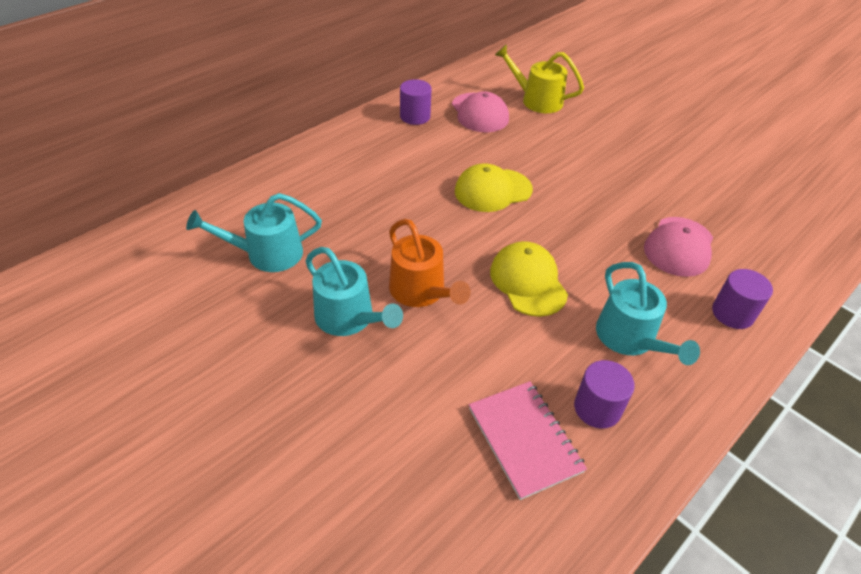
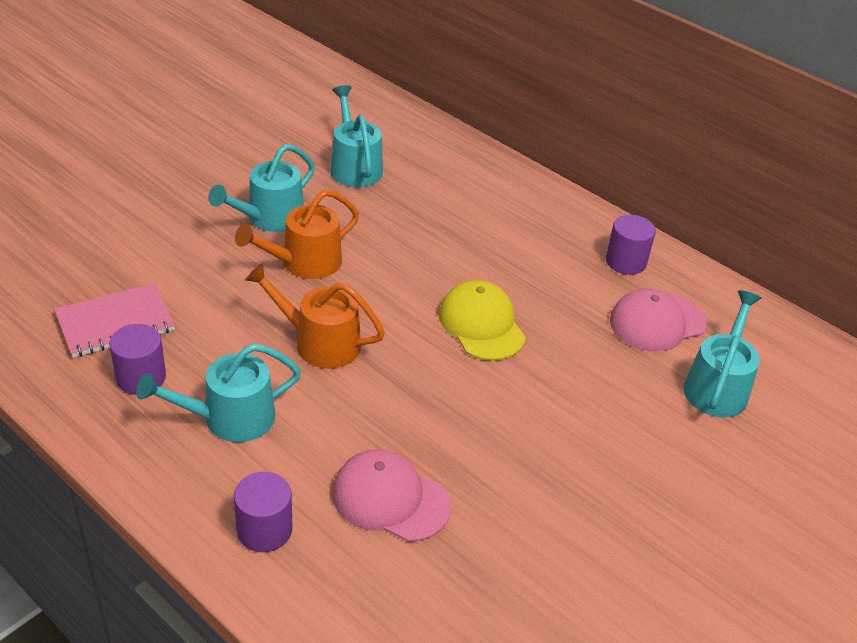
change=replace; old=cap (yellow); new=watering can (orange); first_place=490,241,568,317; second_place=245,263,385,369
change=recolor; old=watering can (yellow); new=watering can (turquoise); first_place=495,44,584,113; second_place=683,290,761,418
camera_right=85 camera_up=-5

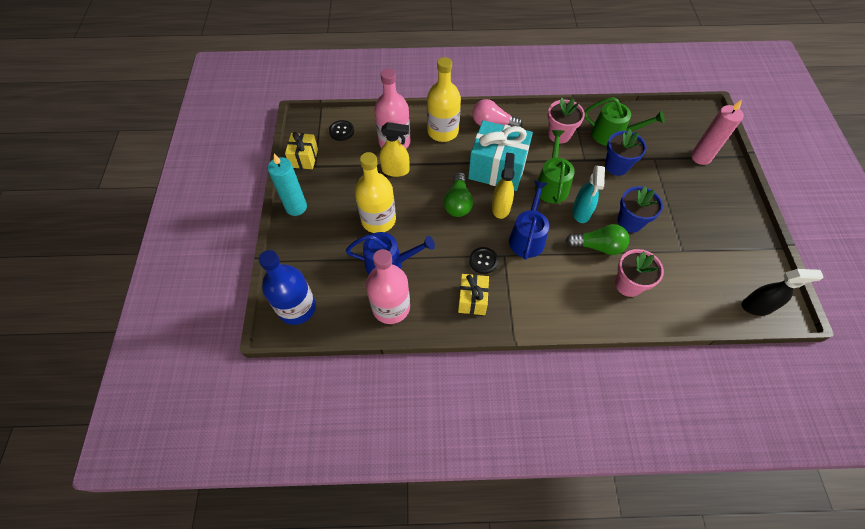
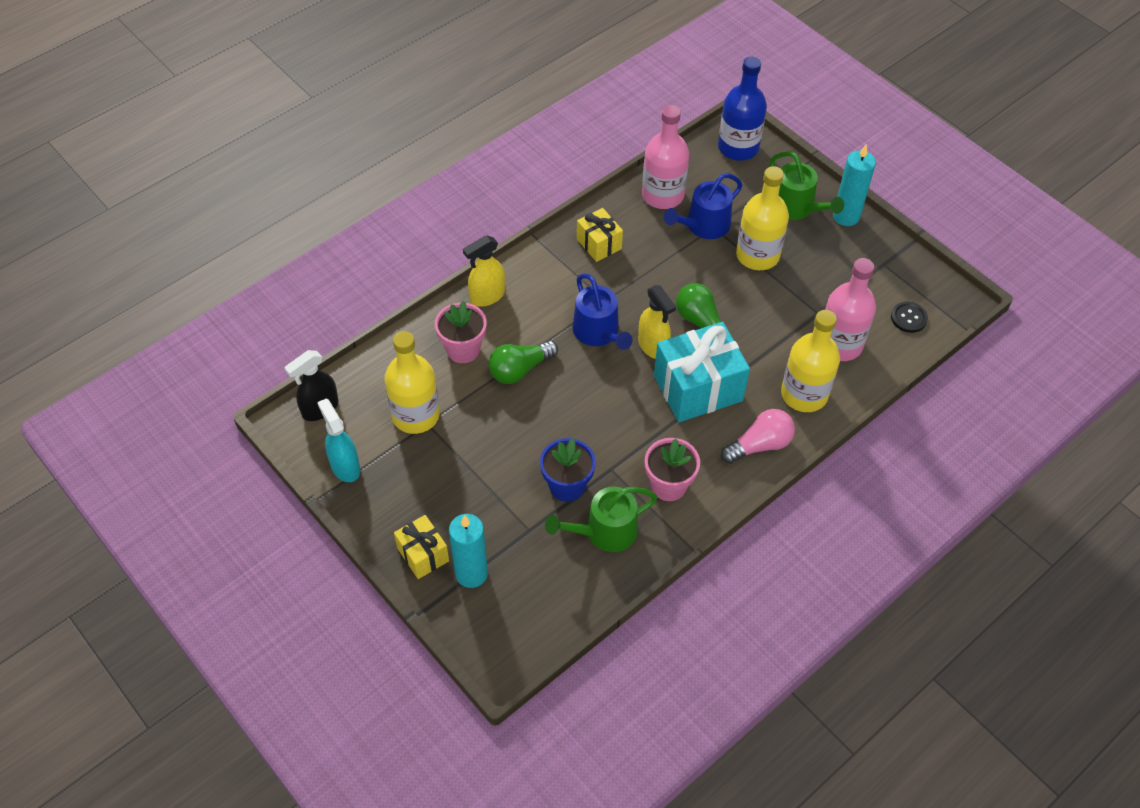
change=move; old=spray bottle (turquoise); first_place=572,165,605,223; second_place=317,398,360,482
change=insert; new=bottle (yellow); second_place=384,331,440,434
change=move; old=gift (yellow); first_place=285,132,318,169; second_place=394,515,449,579
change=recolor; old=candle (pink); new=candle (turquoise); first_place=691,99,744,165; second_place=449,514,488,588
change=move; old=spray bottle (yellow); first_place=380,122,409,177; second_place=463,235,505,307
change=move; old=watering can (green); first_place=535,130,575,204; second_place=770,151,844,220
change=delete; old=button (black); first_place=469,247,498,274
change=delete; old=flower pot (blue); first_place=617,186,663,233
camera_right=140 camera_up=-5

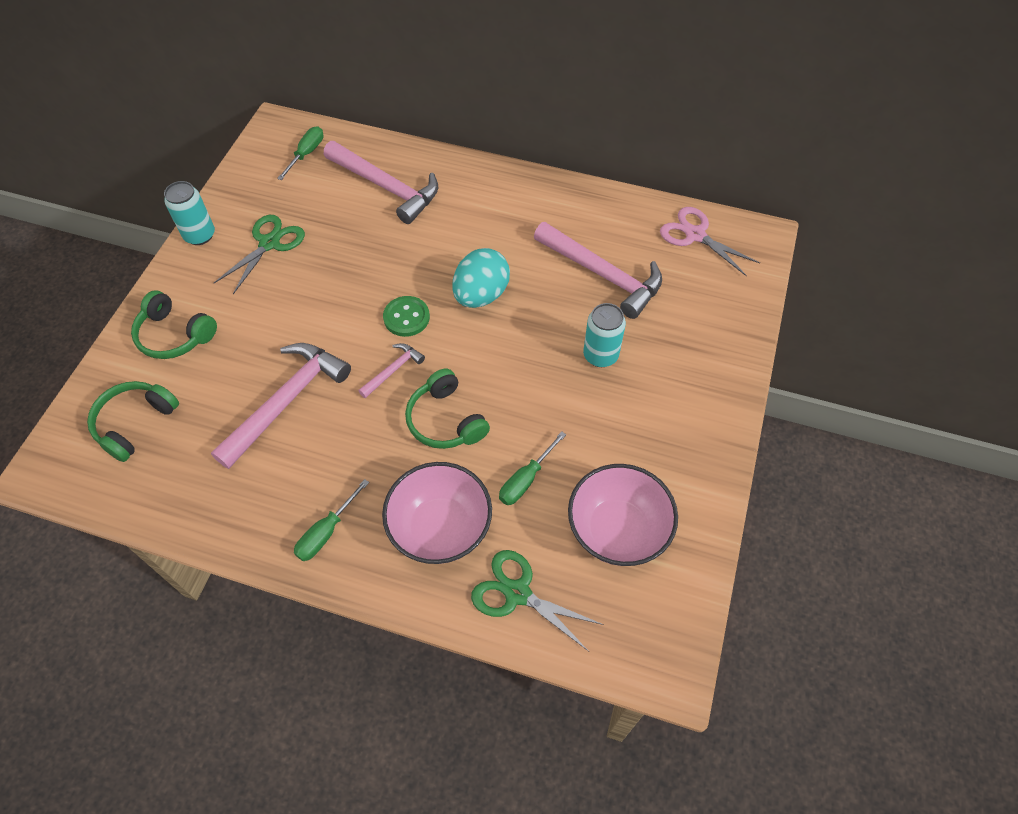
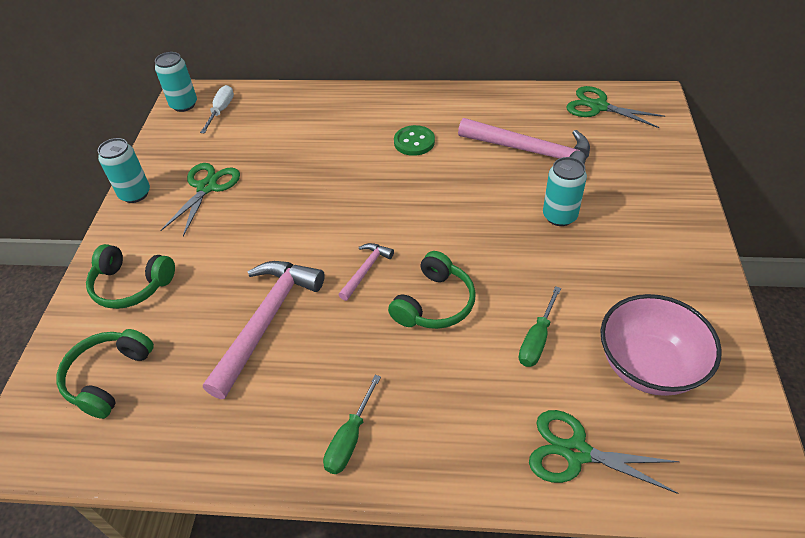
change=insert; new=can (turquoise); second_place=155,52,197,112
change=recolor; old=screwdriver (green); new=screwdriver (white); first_place=277,127,323,180; second_place=200,85,234,133
change=rotate; old=headphones (green); first_place=405,368,490,449; second_place=388,251,476,329; degrees=-105
change=move; old=button (green); first_place=383,296,430,337; second_place=394,125,435,156
change=recolor; old=scissors (pink); new=scissors (green); first_place=660,207,760,277; second_place=566,86,665,128
change=delete; old=hammer (pink); first_place=324,141,438,224
change=delete; old=bowl (pink); first_place=382,462,492,564
change=delete; old=egg (turquoise); first_place=452,248,510,308
camera_right=-10 camera_up=-10

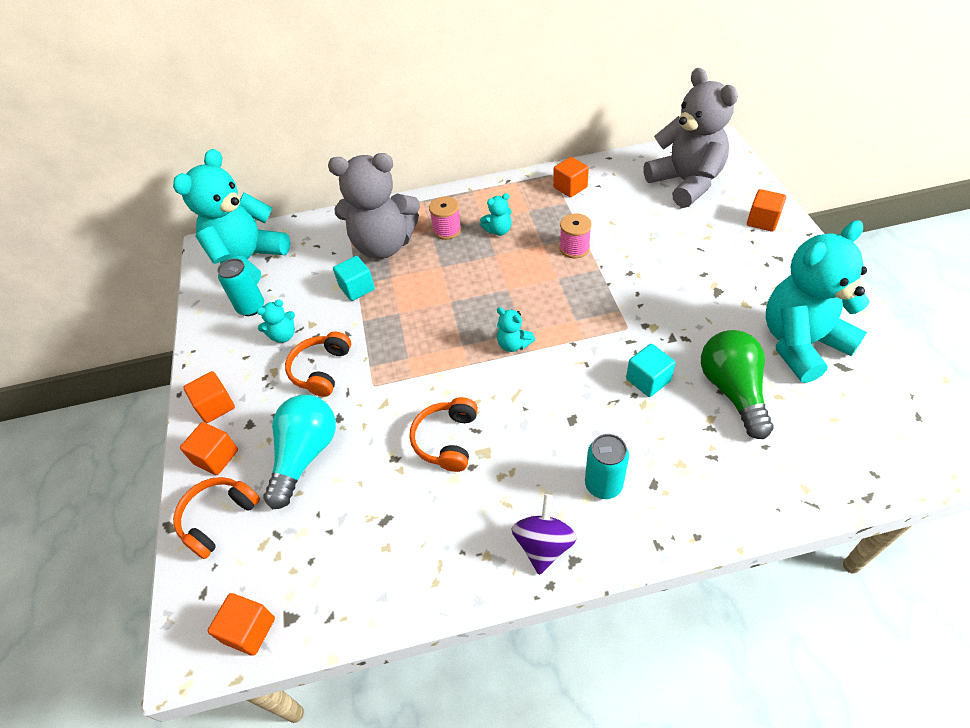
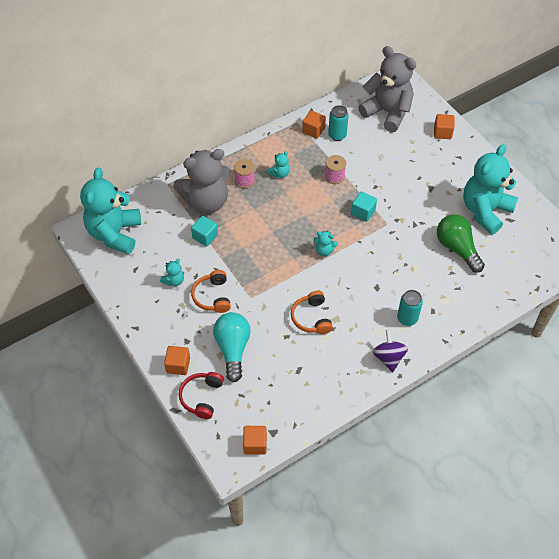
change=recolor; old=headphones (orange); new=headphones (red); first_place=173,477,260,559; second_place=179,372,224,419
change=move; old=can (turquoise); first_place=217,258,264,316; second_place=328,105,349,141
change=move; old=cube (turquoise); first_place=626,344,676,397; second_place=351,191,377,222
change=delete; old=cube (orange); first_place=183,371,235,423
camera_right=-25 camera_up=5

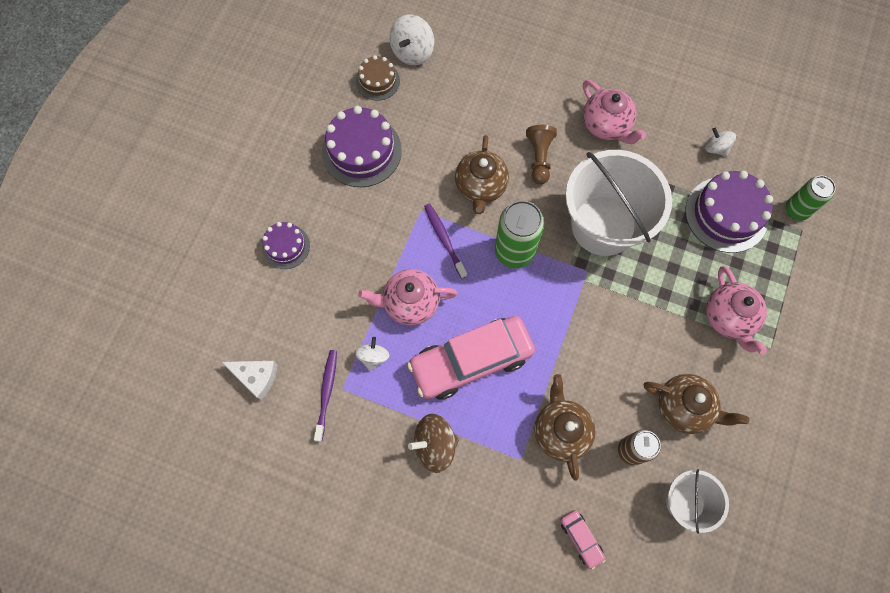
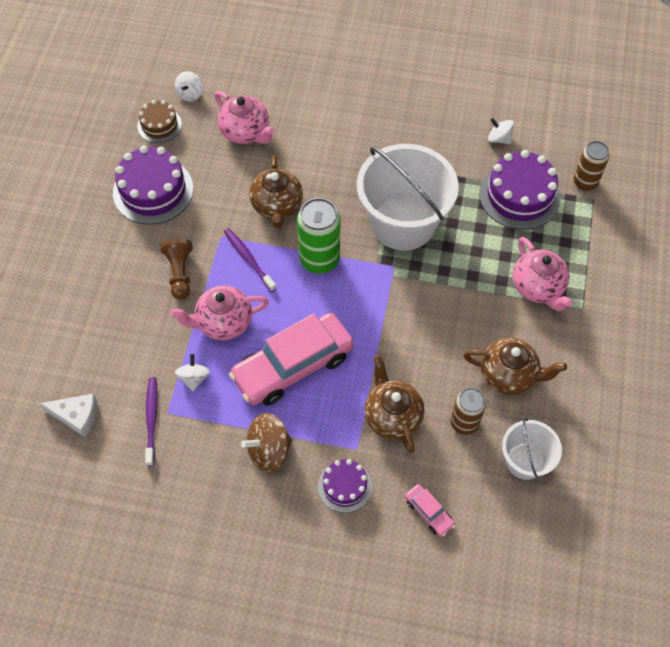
change=move; old=pawn (brown); first_place=526,125,557,184; second_place=160,238,193,300
change=resize; old=spinning top (white); first_place=389,14,434,65; second_place=175,71,203,102; factor=0.62
change=move; old=teapot (pink); first_place=583,80,646,144; second_place=214,91,275,144
change=move; old=cake (purple); first_place=262,222,310,269; second_place=318,459,372,513
change=recolor; old=can (green); new=can (brown); first_place=786,176,836,221; second_place=573,141,610,191
camera_right=-10 camera_up=-10

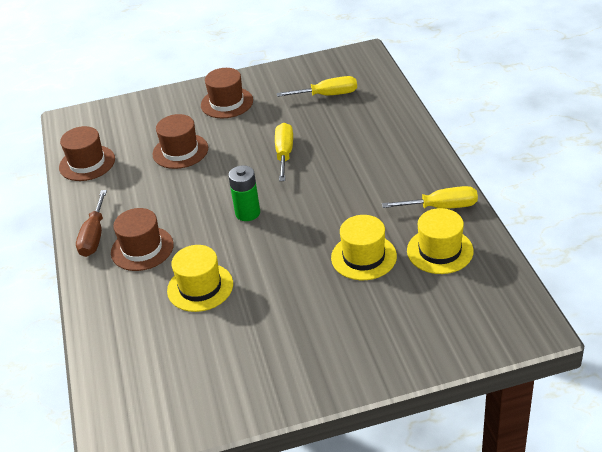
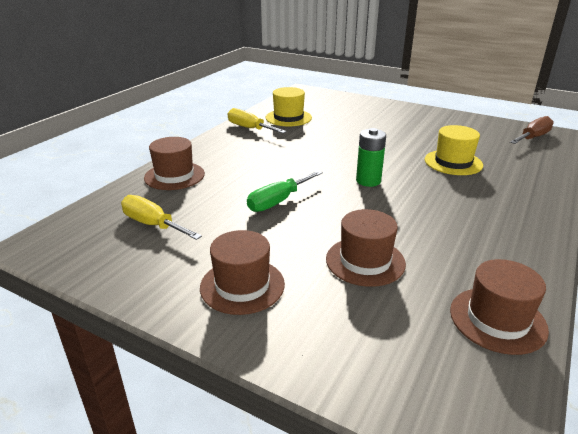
change=move; old=hat (brown); first_place=111,208,174,271; second_place=144,137,205,190
change=recolor; old=screwdriver (yellow); new=screwdriver (green); first_place=275,123,293,181; second_place=247,171,323,212
change=move; old=screwdriver (brown); first_place=76,190,107,257; second_place=510,116,554,144
change=delete; old=hat (yellow); first_place=331,215,397,280
camera_right=-140 camera_up=-10

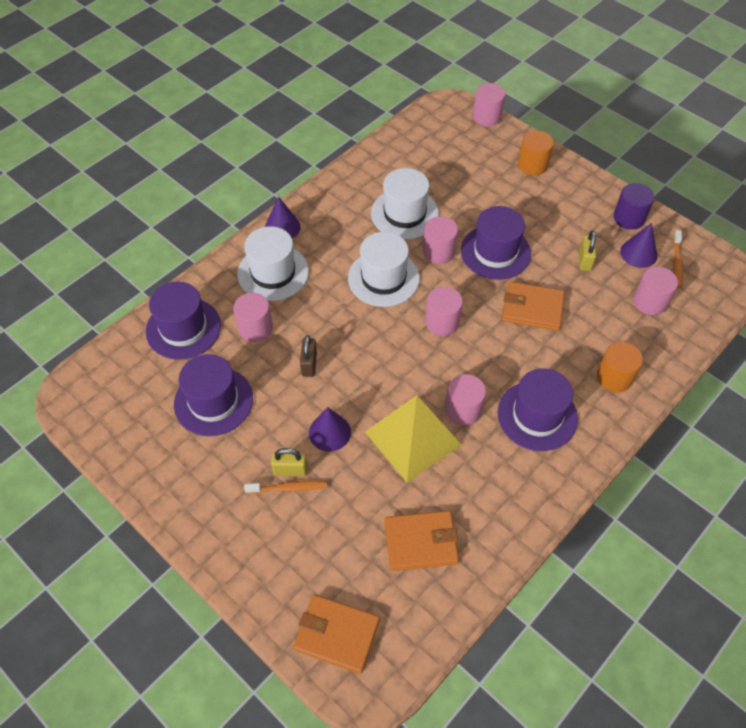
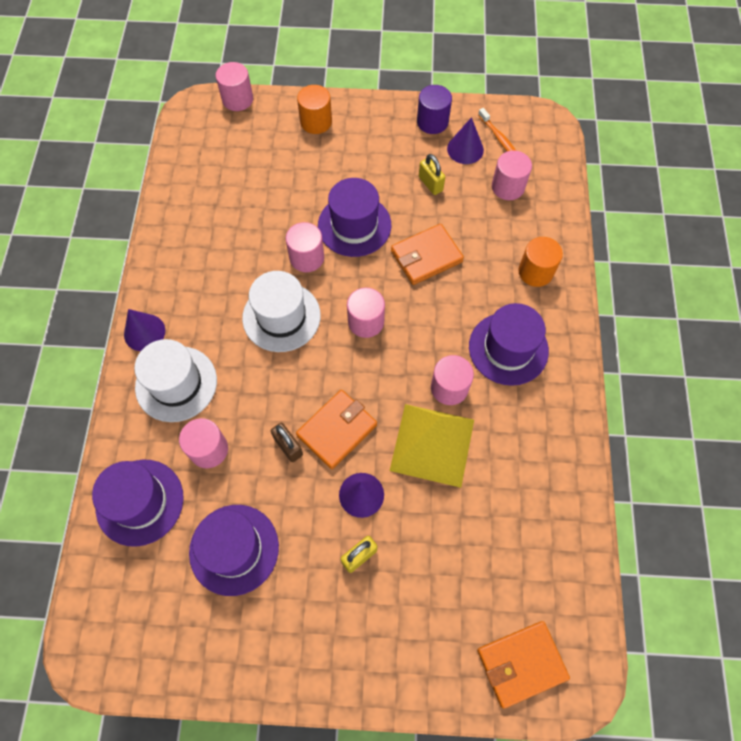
change=move; old=wallet (orange); first_place=385,511,459,571; second_place=296,390,377,469
change=delete; old=toothbrush (orange); first_place=244,480,327,494
change=delete; old=hat (white); first_place=371,168,439,239
camera_right=-40 camera_up=10

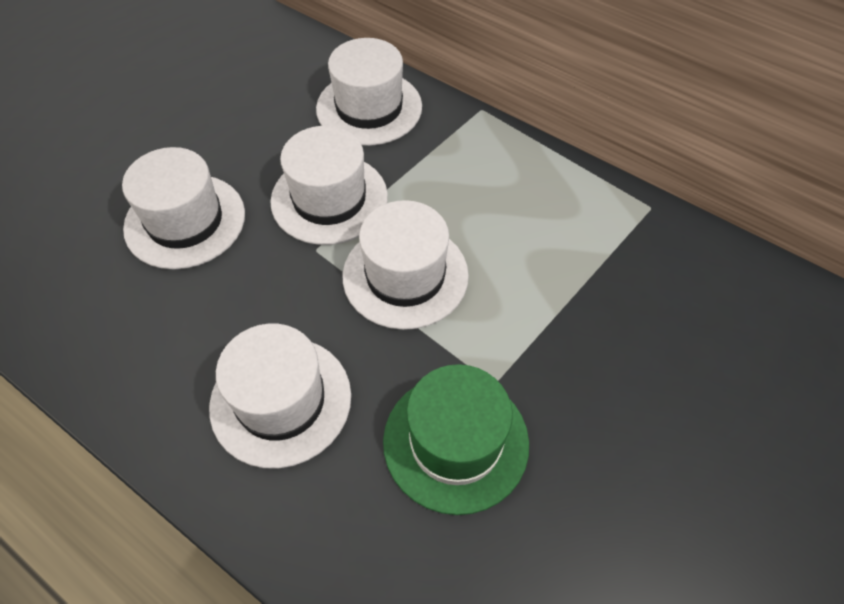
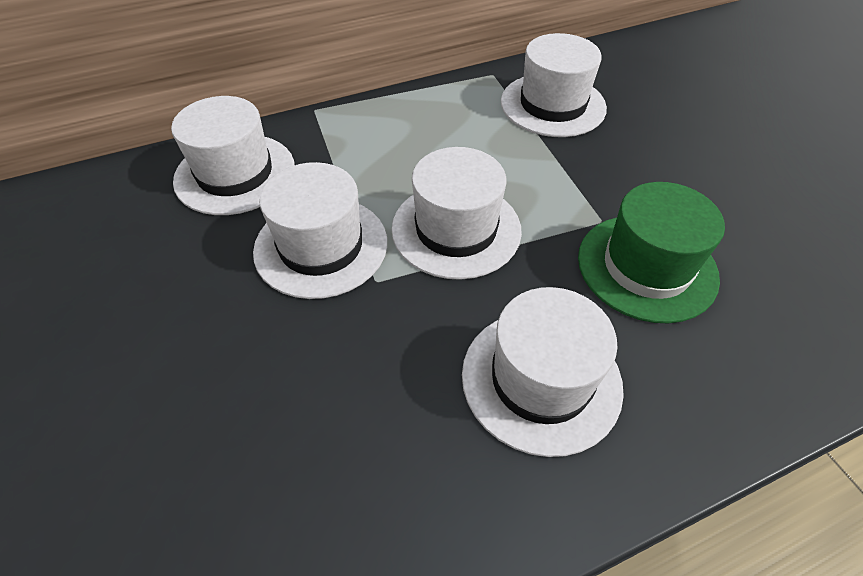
change=move; old=hat (white); first_place=122,147,245,269; second_place=501,33,607,137
camera_right=-60 camera_up=-5

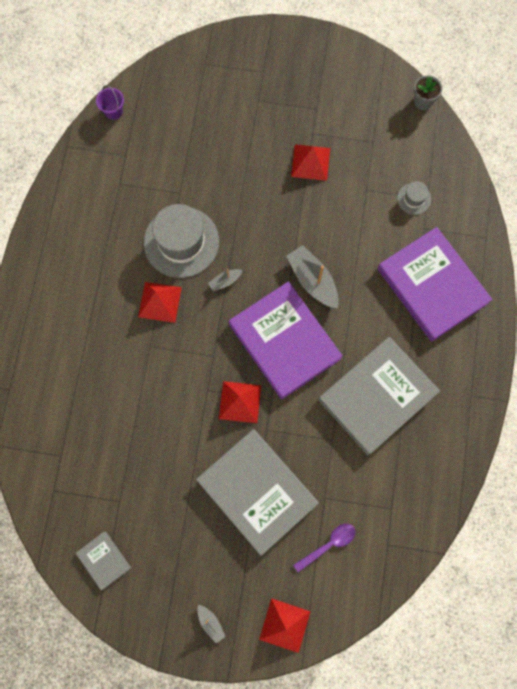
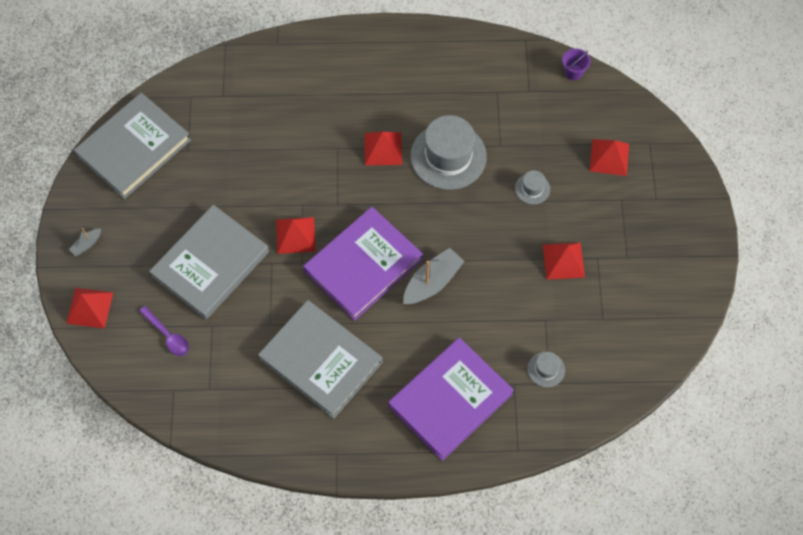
change=resize; old=book (grey); first_place=76,531,131,591; second_place=74,92,191,199; factor=2.2
change=insert; new=hat (grey); second_place=515,170,550,204
change=insert; new=pyramid (red); second_place=590,139,629,176
change=delete; old=boat (grey); first_place=208,269,243,291
change=delete; old=flower pot (grey); first_place=414,75,442,110
camera_right=80 camera_up=-10

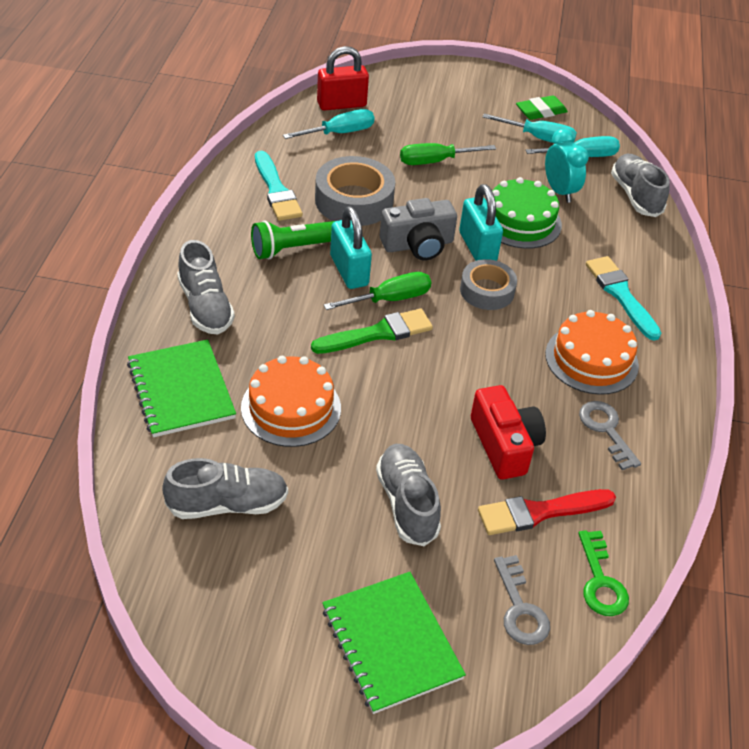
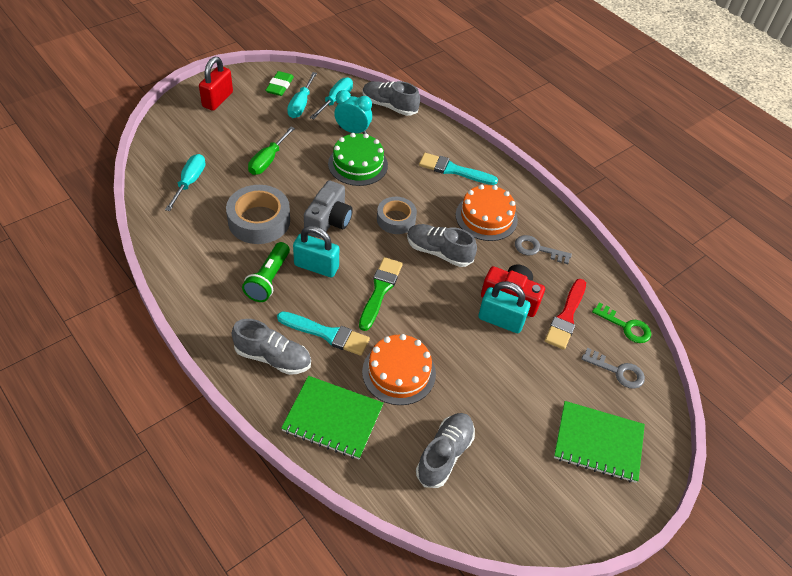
change=move; old=padlock (red); first_place=317,46,369,111; second_place=199,57,233,111
change=move; old=brush (turquoise); first_place=255,151,303,221; second_place=277,311,370,356
change=rotate; old=screwdriver (turquoise); first_place=483,113,577,144; second_place=287,72,317,118; degrees=135
change=move; old=shoe (grey); first_place=376,444,441,546; second_place=407,224,477,267
change=move; old=padlock (turquoise); first_place=459,184,503,261; second_place=478,281,530,333
change=delete; old=screwdriver (green); first_place=324,272,431,310
camera_right=-50 camera_up=5

